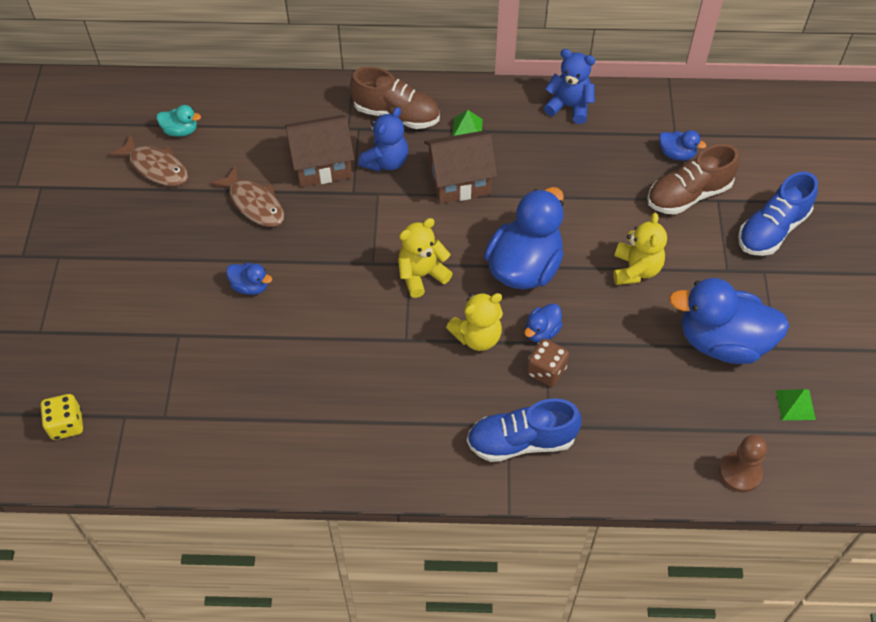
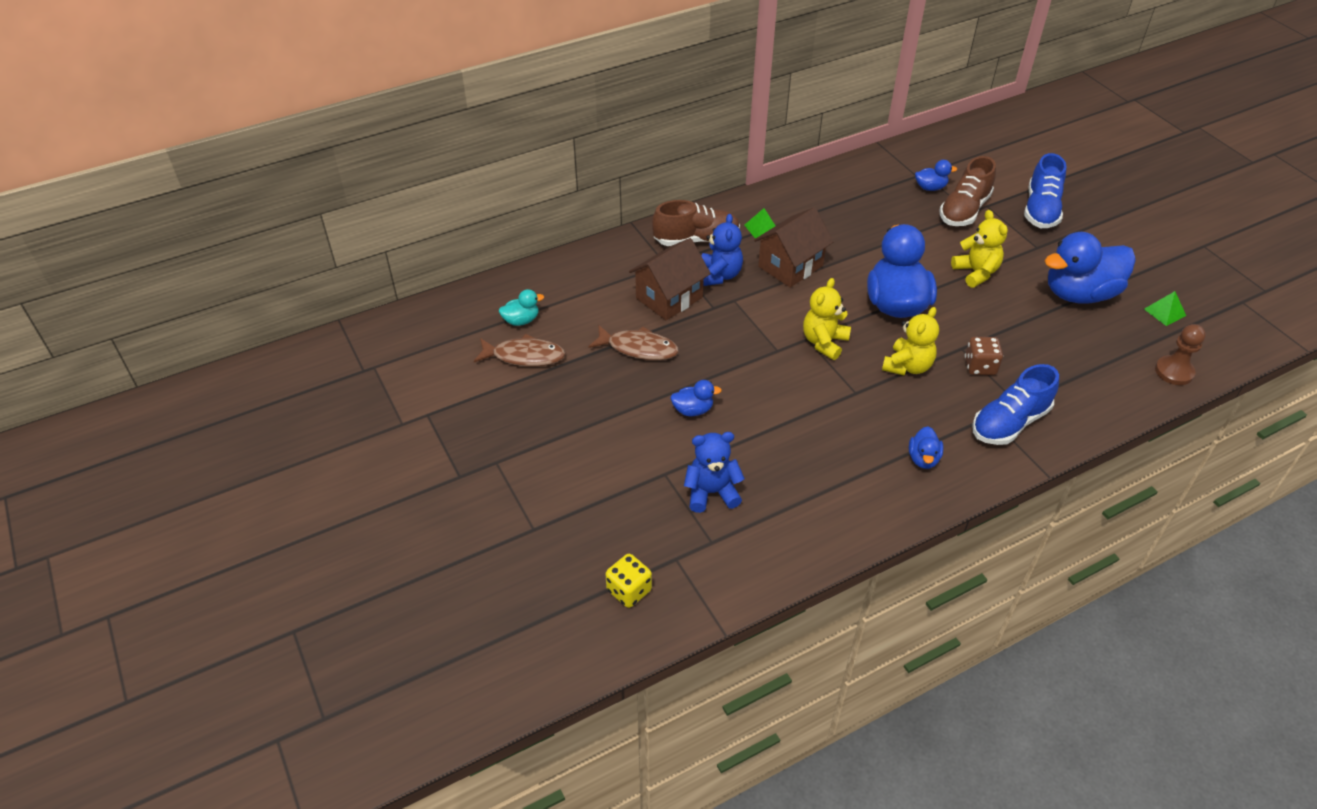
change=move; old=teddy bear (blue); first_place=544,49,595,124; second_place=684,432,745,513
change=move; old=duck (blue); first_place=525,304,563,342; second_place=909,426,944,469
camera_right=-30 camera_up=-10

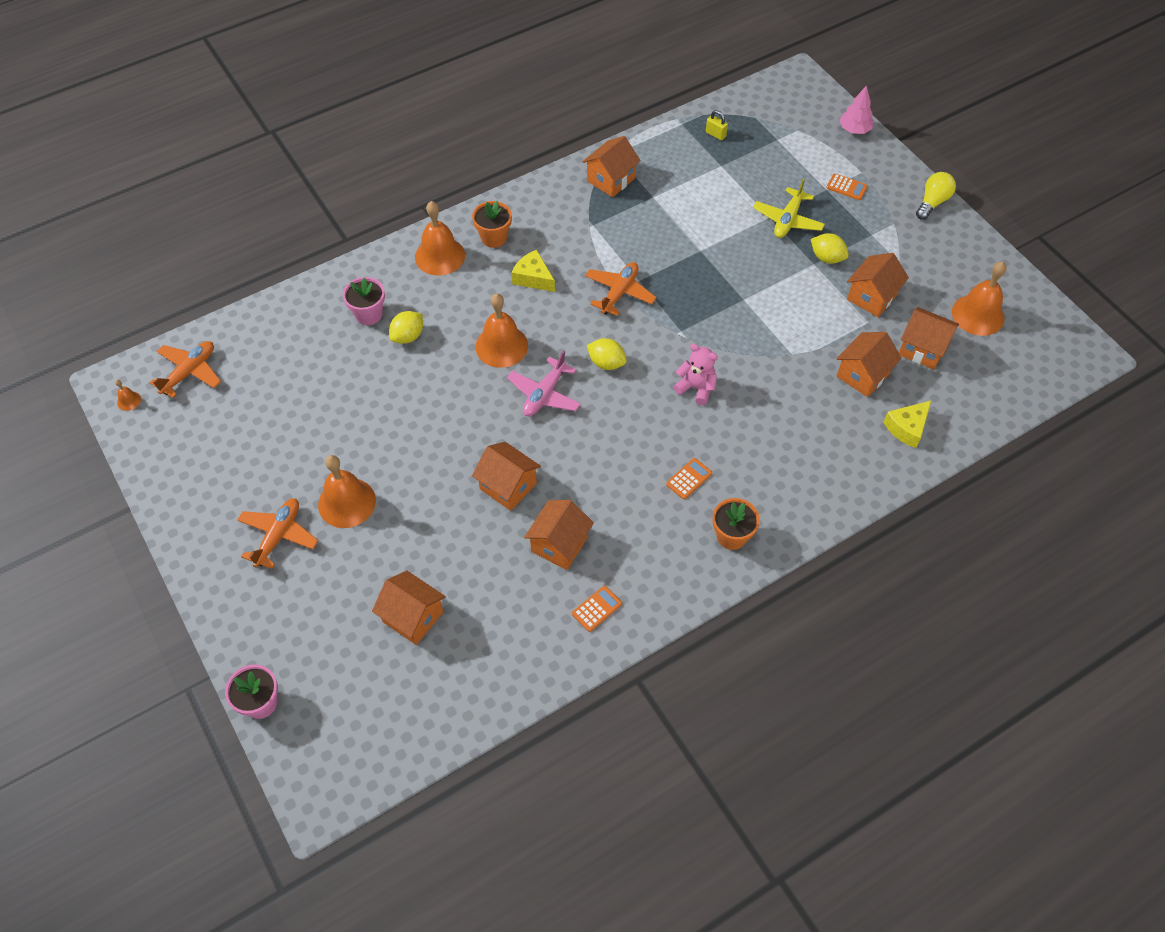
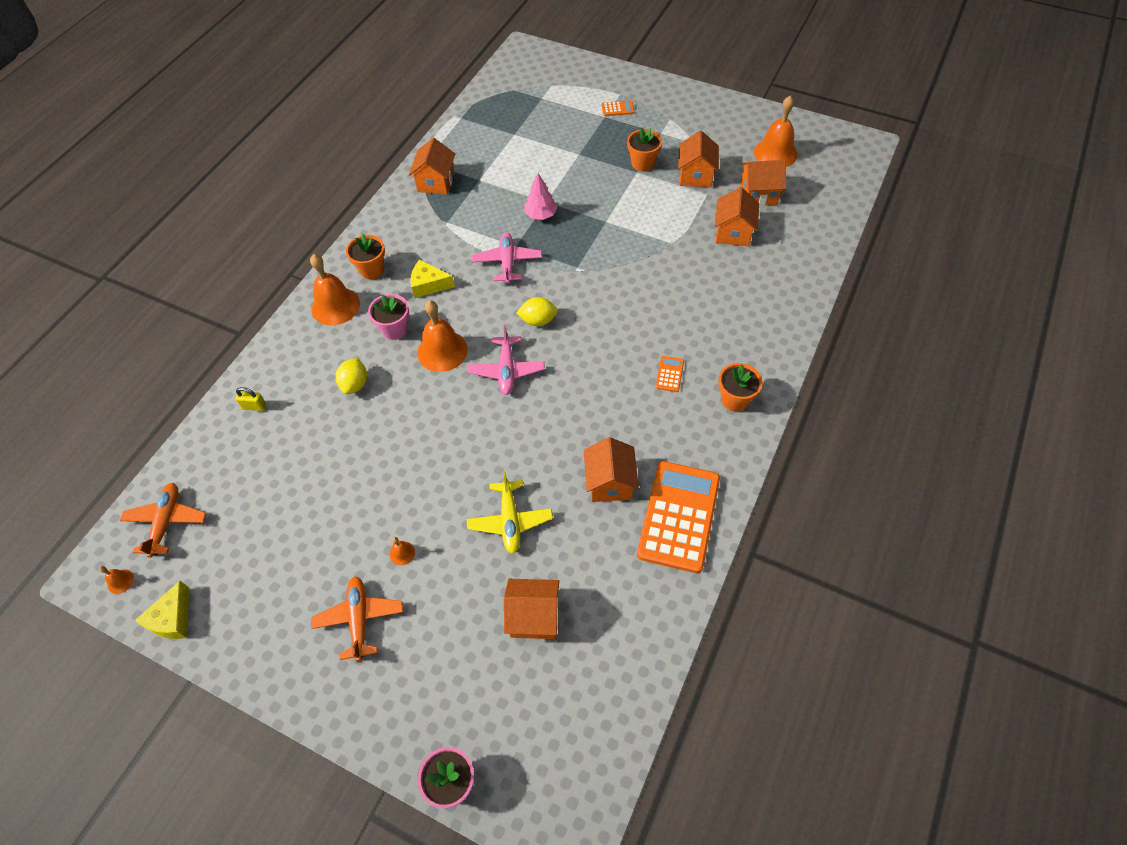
change=move; old=cheese (yellow); first_place=883,401,931,448; second_place=135,581,189,639
change=move; old=padlock (yellow); first_place=706,110,728,140; second_place=235,387,266,411
change=move; old=flower pot (pink); first_place=343,277,385,325; second_place=368,294,409,340
change=resize; old=bell (orange); first_place=318,455,376,528; second_place=390,537,415,565; factor=0.43
change=move; old=plane (yellow); first_place=753,178,825,238; second_place=467,471,553,554
change=recolor; old=plane (orange); new=plane (pink); first_place=585,262,657,316; second_place=472,232,542,284
change=move; old=tree (pink); first_place=839,85,874,134; second_place=524,173,557,220
change=replace; old=lemon (yellow); new=flower pot (orange); first_place=811,233,849,264; second_place=627,128,662,172
change=resize; old=calculator (orange); first_place=572,586,622,632; second_place=637,461,720,573; factor=2.49
change=delete; old=house (orange); first_place=472,442,541,511
change=delete; old=teddy bear (pink); first_place=673,344,718,405
change=delete; old=light bulb (yellow); first_place=916,172,956,220
camera_right=-30 camera_up=0

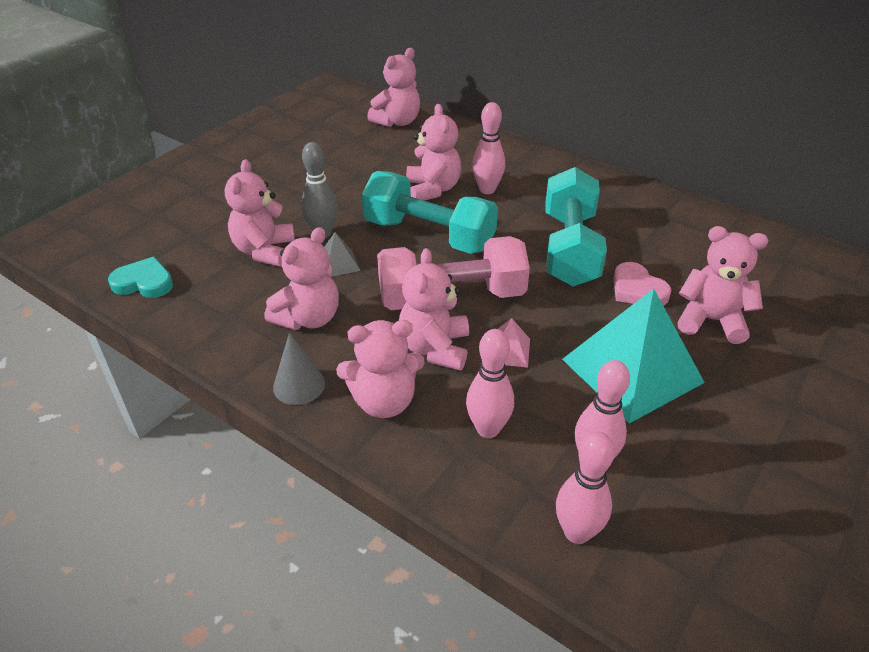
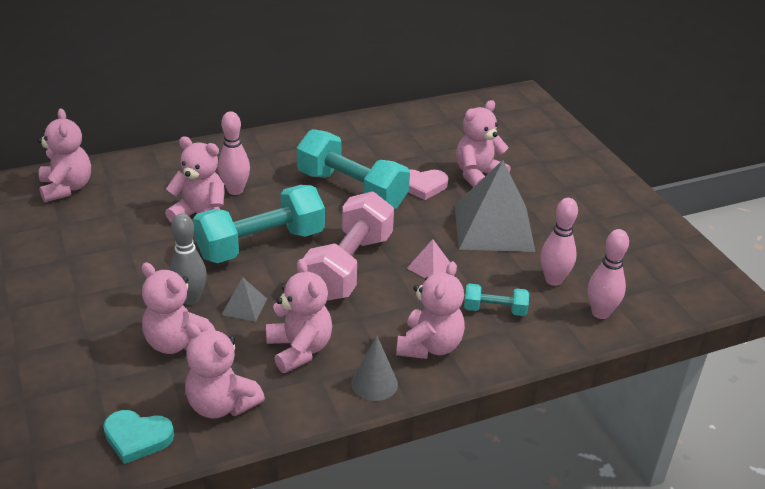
change=rotate; old=heart (turquoise); first_place=108,257,173,298; second_place=103,410,174,464; degrees=-120
change=move; old=teddy bear (pink); first_place=399,248,469,371; second_place=185,323,265,418
change=recolor; old=pyramid (turquoise); new=pyramid (grey); first_place=562,288,705,424; second_place=454,160,535,252
change=replace; old=bowling pin (pink); new=dumbbell (turquoise); first_place=466,329,514,438; second_place=464,284,529,316
camera_right=-60 camera_up=-5

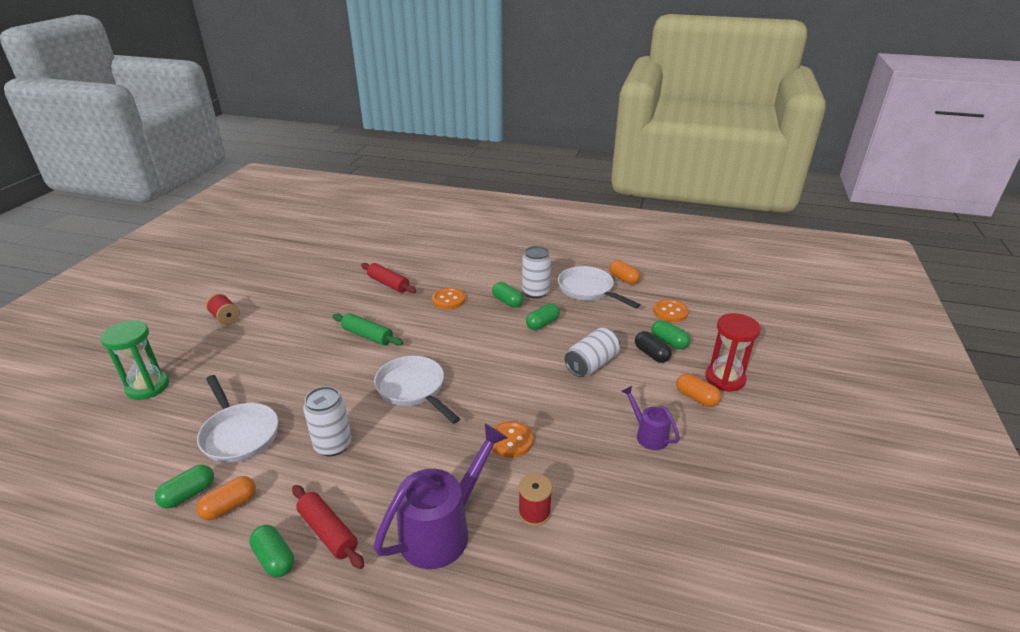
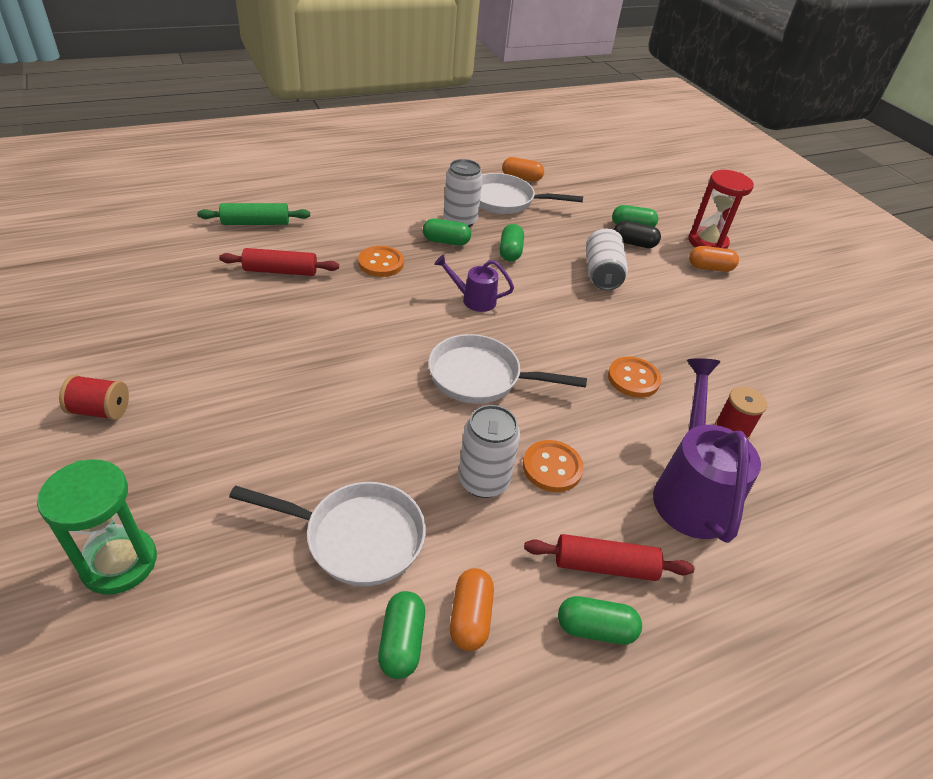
change=move; old=rolling pin (green); first_place=332,313,403,346; second_place=197,203,310,225
change=move; old=watering can (purple); first_place=621,386,680,450; second_place=434,254,514,312
change=move; old=button (orange); first_place=653,299,689,322; second_place=523,440,584,492
camera_right=-45 camera_up=10

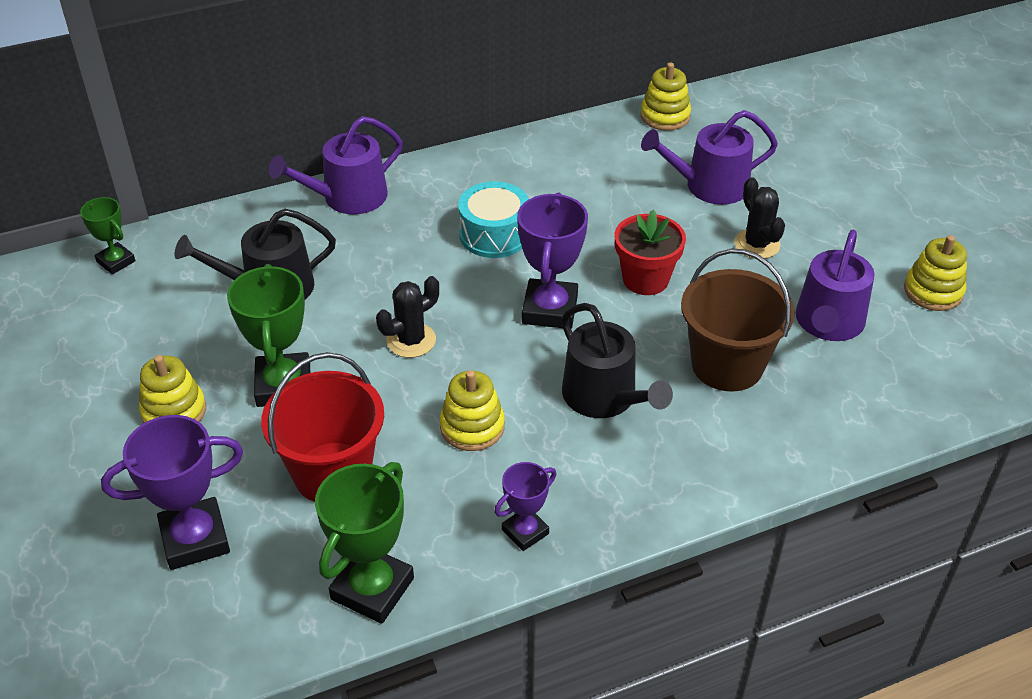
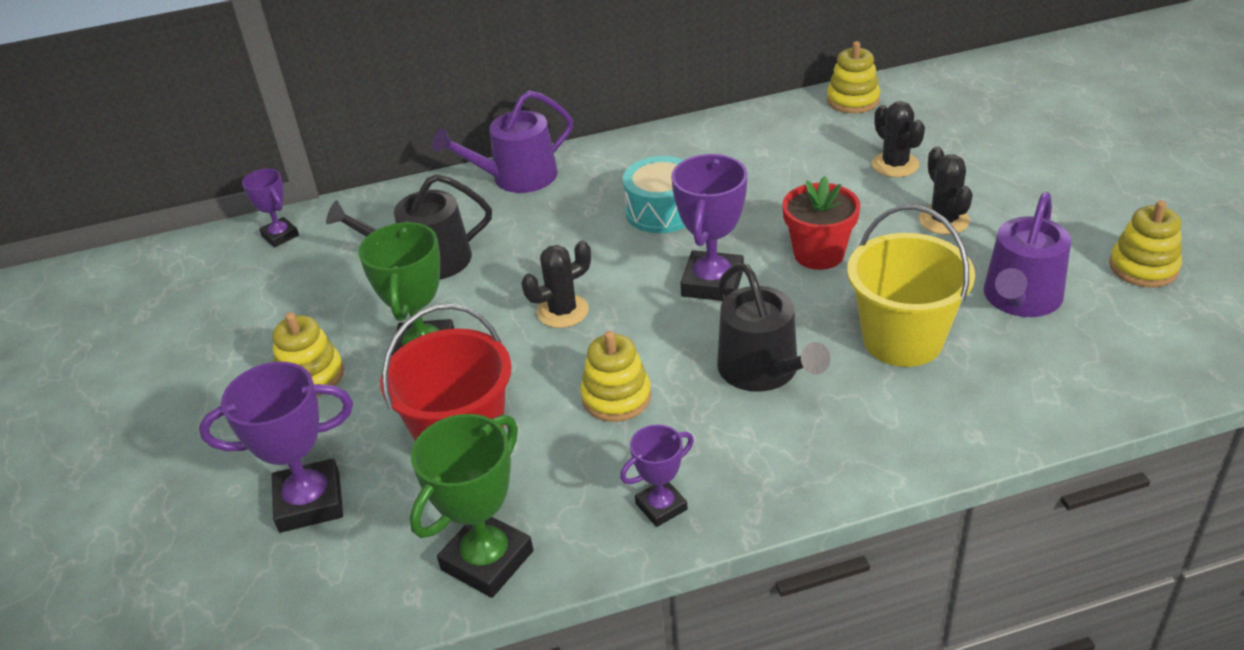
change=recolor; old=trophy (green); new=trophy (purple); first_place=80,197,135,274; second_place=242,169,299,248
change=recolor; old=bucket (brown); new=bucket (yellow); first_place=681,249,795,392; second_place=847,205,975,367
change=replace; old=watering can (purple); new=cactus (black); first_place=641,110,778,205; second_place=872,101,925,177
camera_right=10 camera_up=-5

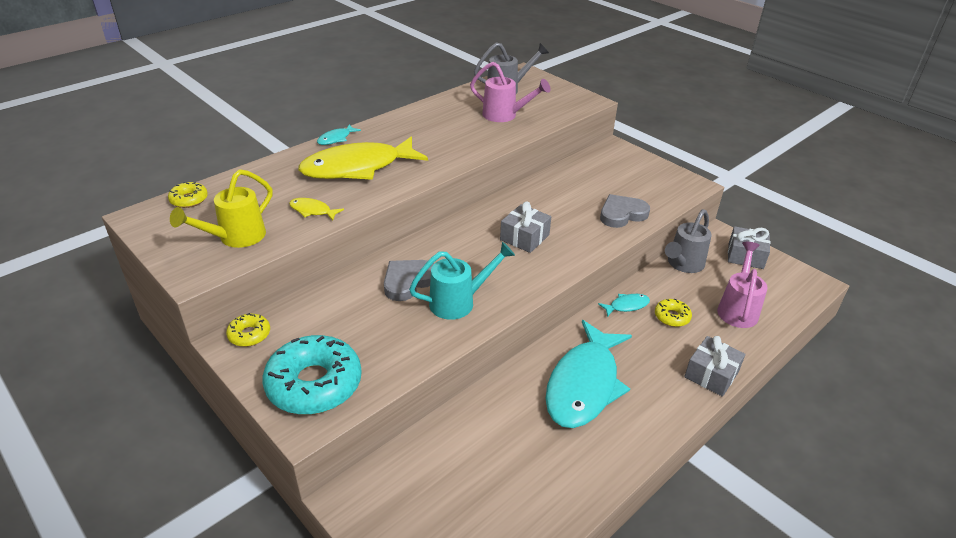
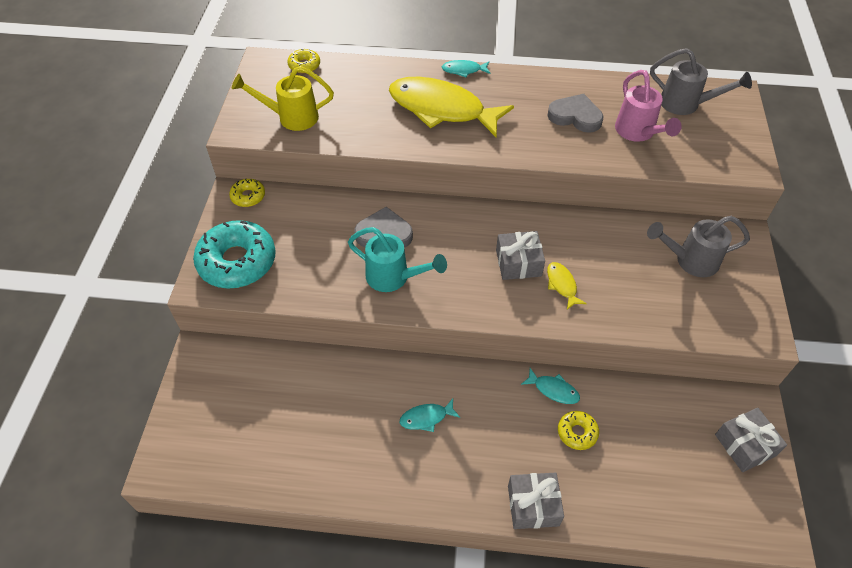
change=resize; old=fish (turquoise); first_place=546,320,632,428; second_place=400,399,460,432; factor=0.41
change=move; old=heart (grey); first_place=600,194,650,228; second_place=547,94,604,133
change=move; old=fish (yellow); first_place=289,198,344,221; second_place=547,262,587,309
change=move; old=watering can (grey); first_place=665,209,712,273; second_place=647,216,750,277
change=delete; old=watering can (pink); first_place=717,242,768,328
camera_right=50 camera_up=15

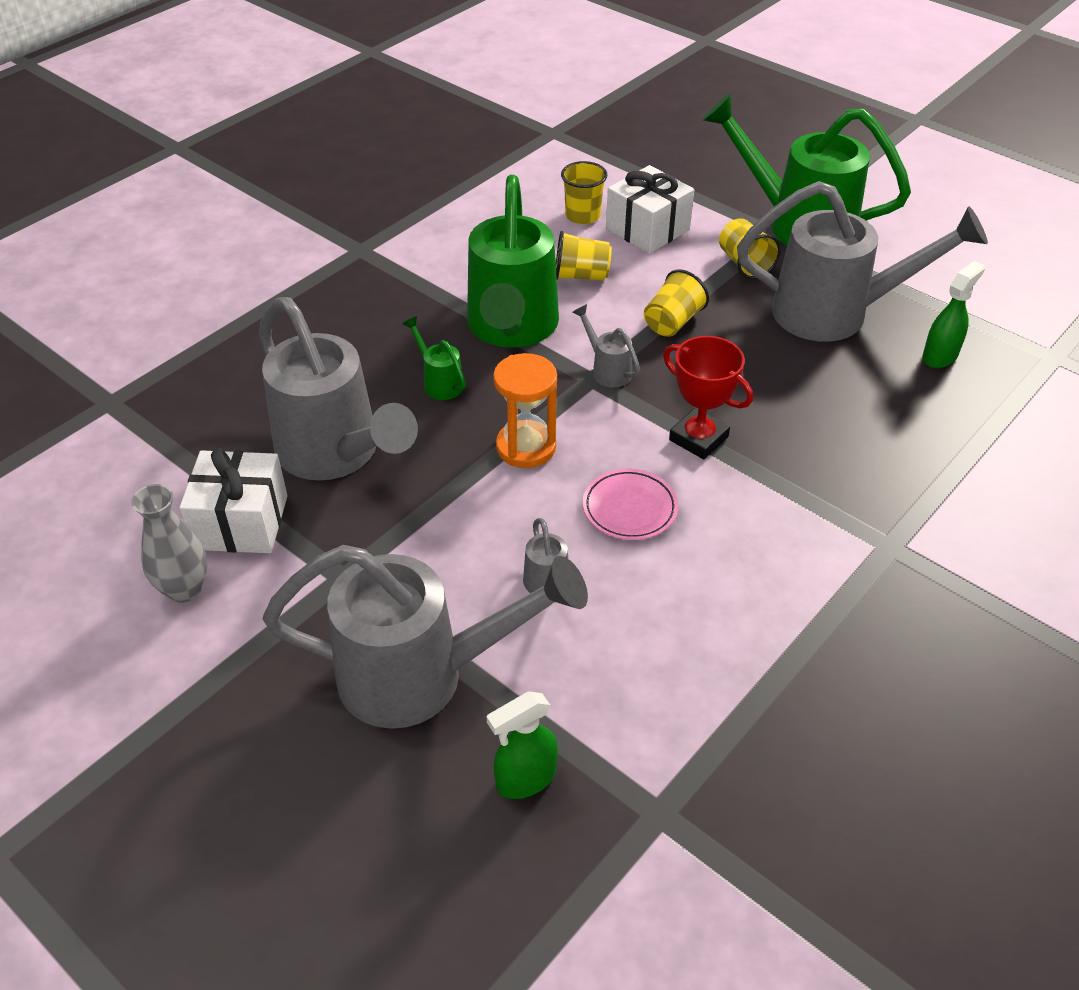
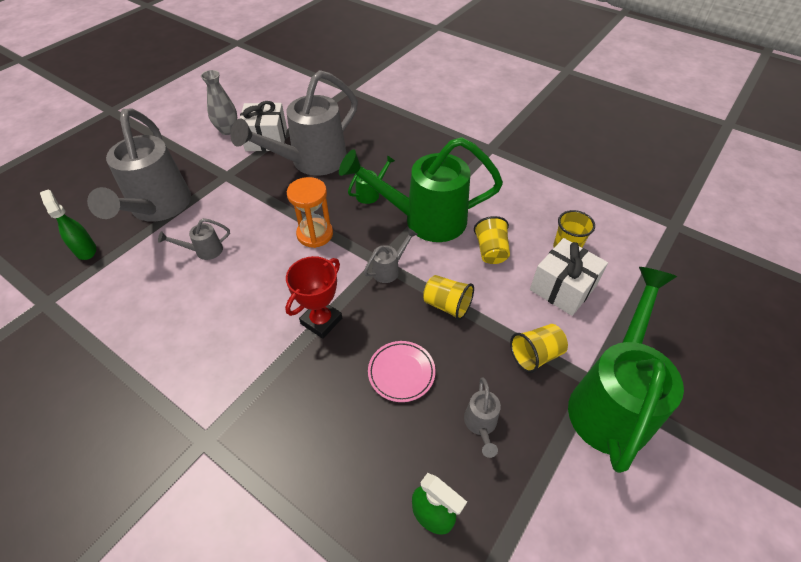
change=move; old=plate (pink); first_place=583,469,678,540; second_place=368,341,436,402
change=resize; old=watering can (grey); first_place=737,181,988,342; second_place=464,377,501,458; factor=0.41
camera_right=85 camera_up=5

